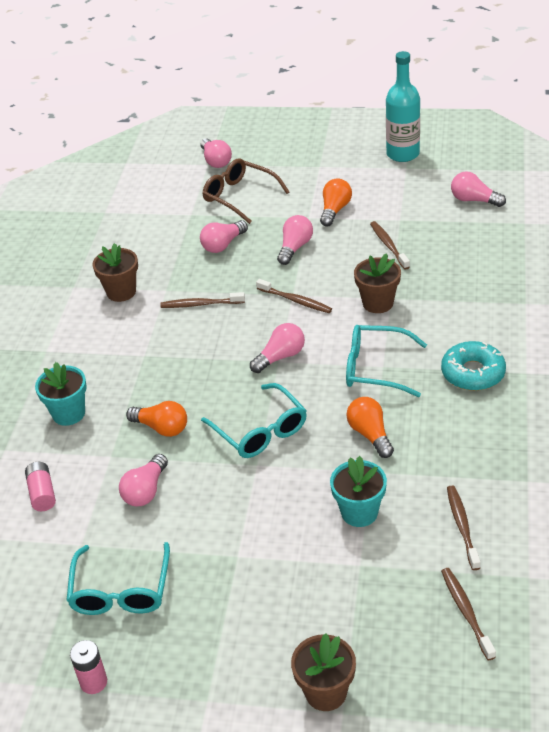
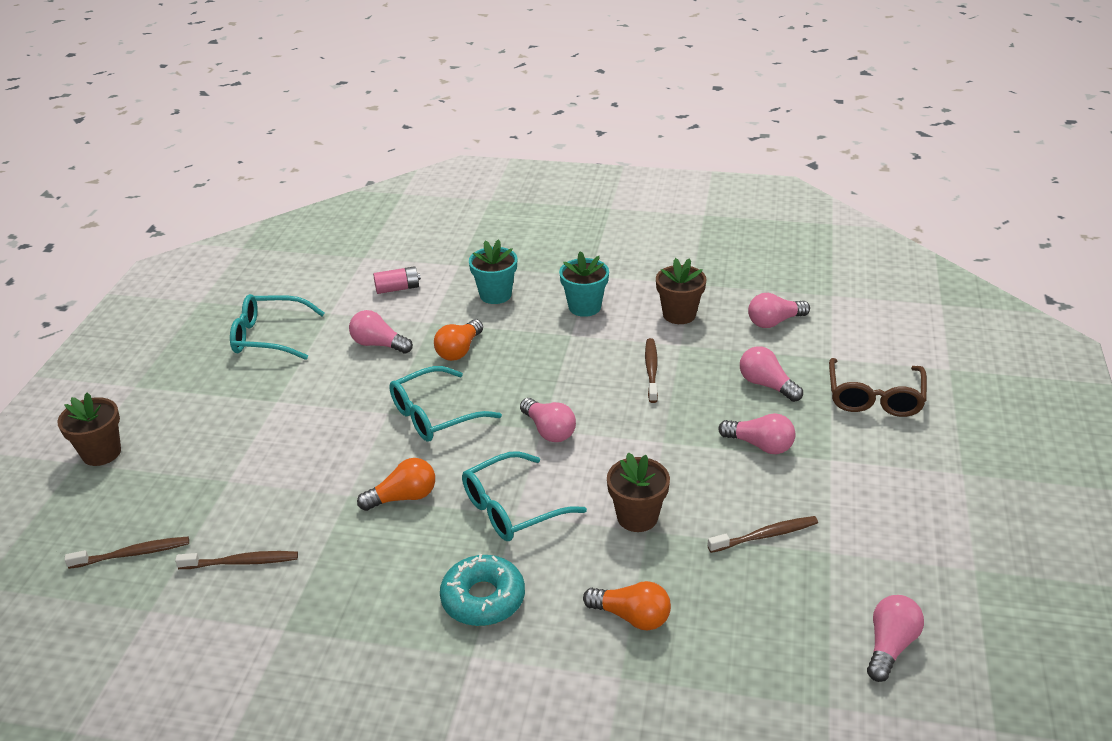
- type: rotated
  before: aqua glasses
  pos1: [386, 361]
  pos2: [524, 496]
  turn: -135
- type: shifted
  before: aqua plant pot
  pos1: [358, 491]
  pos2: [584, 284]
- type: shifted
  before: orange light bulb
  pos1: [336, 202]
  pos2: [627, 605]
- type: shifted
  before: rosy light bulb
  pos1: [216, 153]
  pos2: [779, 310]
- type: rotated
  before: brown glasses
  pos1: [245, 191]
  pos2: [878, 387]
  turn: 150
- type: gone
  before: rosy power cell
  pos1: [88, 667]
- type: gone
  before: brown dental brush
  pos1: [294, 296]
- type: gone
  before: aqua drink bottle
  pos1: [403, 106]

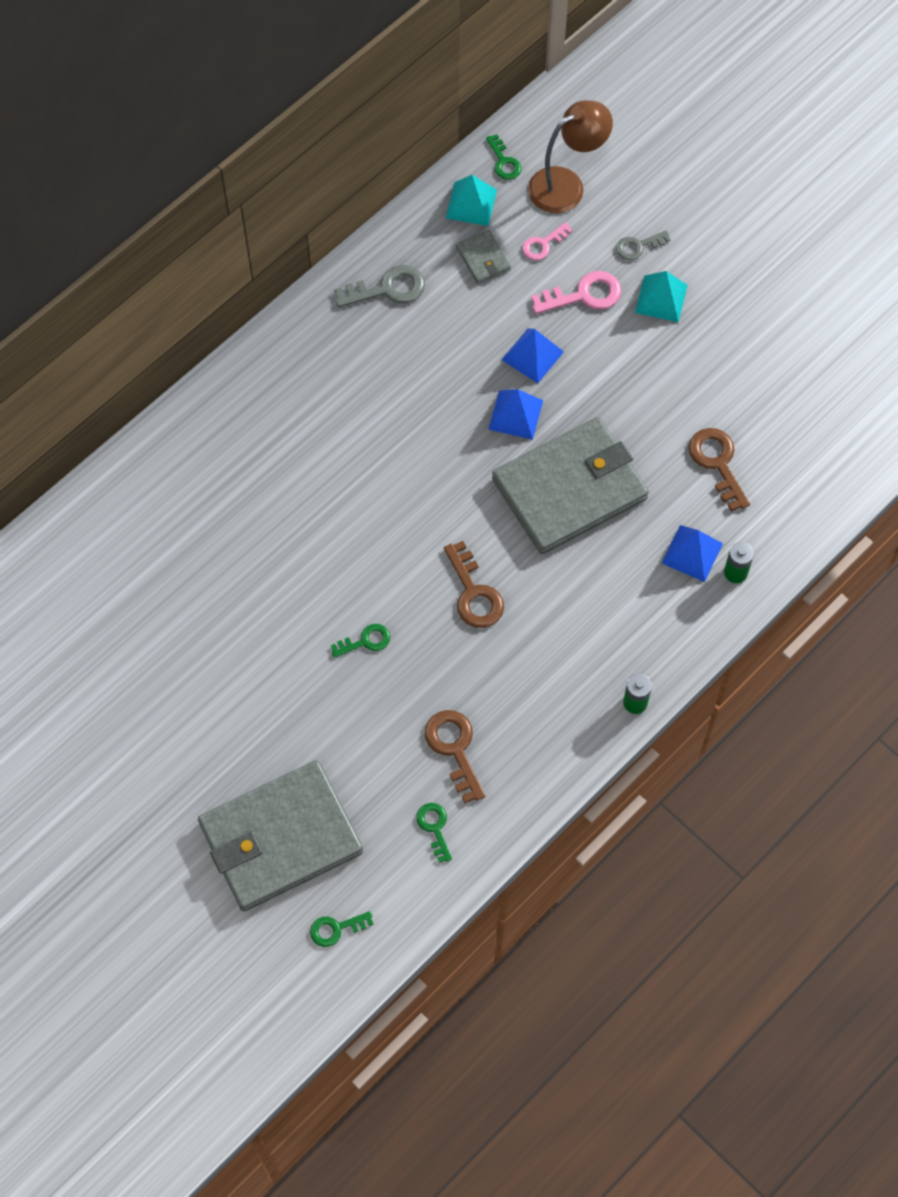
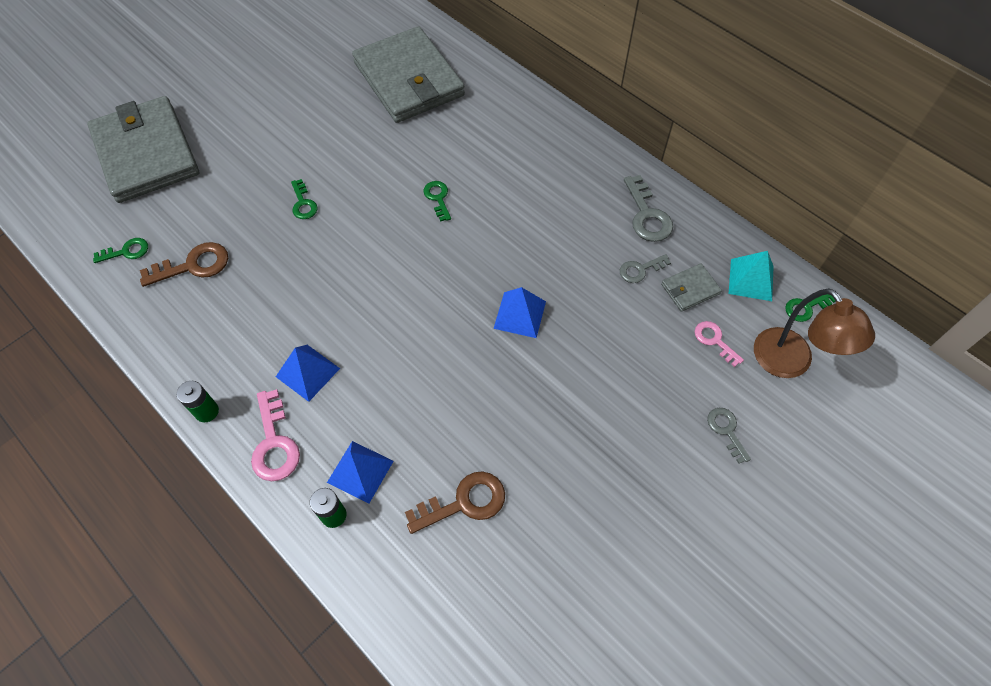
- type: shifted
  before: rosy latchkey
  pos1: [576, 292]
  pos2: [275, 435]
- type: shifted
  before: royal blue pyramid
  pos1: [533, 355]
  pos2: [308, 373]
- type: shifted
  before: grey billfold
  pos1: [570, 485]
  pos2: [408, 74]
- type: shifted
  before: green latchkey
  pos1: [342, 929]
  pos2: [437, 201]
- type: new
  after: grey latchkey
  pos2: [645, 268]
- type: gone
  before: brown latchkey
  pos1: [474, 584]
- type: gone
  before: aqua pyramid
  pos1: [661, 296]

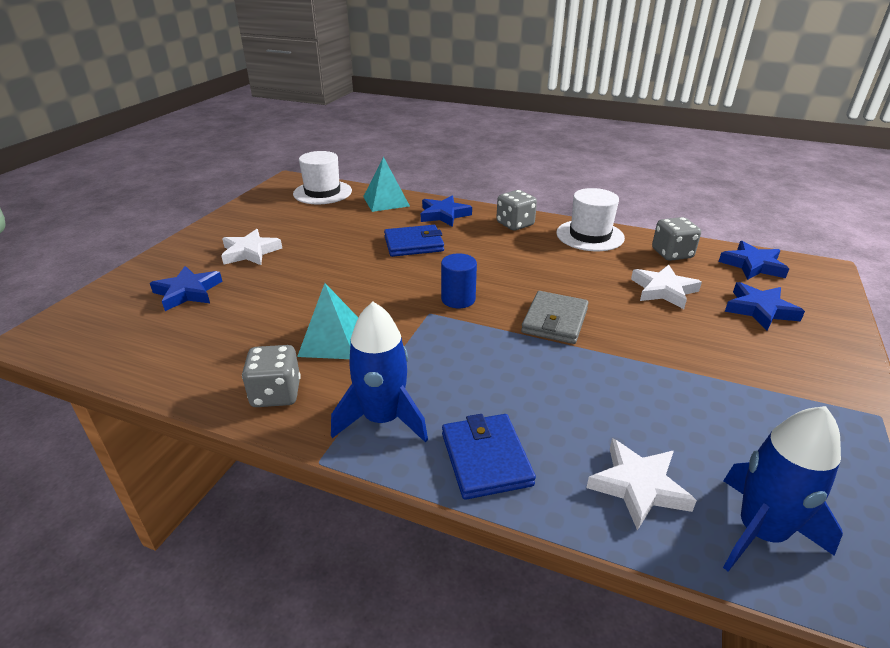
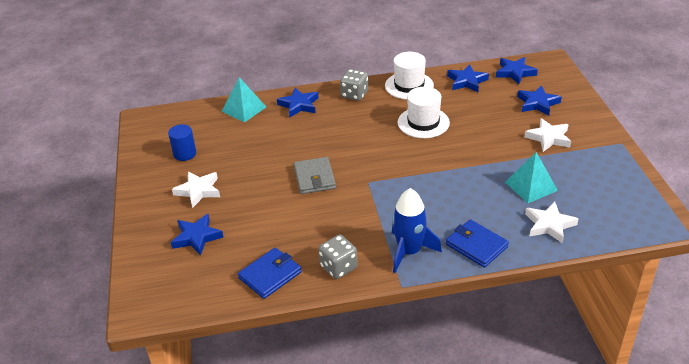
- type: shifted
  before: royal blue solid cylinder
  pos1: [459, 281]
  pos2: [182, 142]
- type: shifted
  before: royal blue billfold
  pos1: [414, 241]
  pos2: [269, 273]
- type: shifted
  before: grey billfold
  pos1: [555, 317]
  pos2: [315, 175]
- type: shifted
  before: pure white tall hat
  pos1: [322, 177]
  pos2: [424, 112]
- type: swapped
  before: grey die
  after: royal blue star
  pos1: [676, 239]
  pos2: [468, 78]
- type: shifted
  before: aqua pyramid
  pos1: [327, 321]
  pos2: [531, 177]
- type: shifted
  before: pure white star
  pos1: [666, 287]
  pos2: [548, 135]
- type: gone
  before: royal blue spaceship
  pos1: [783, 489]

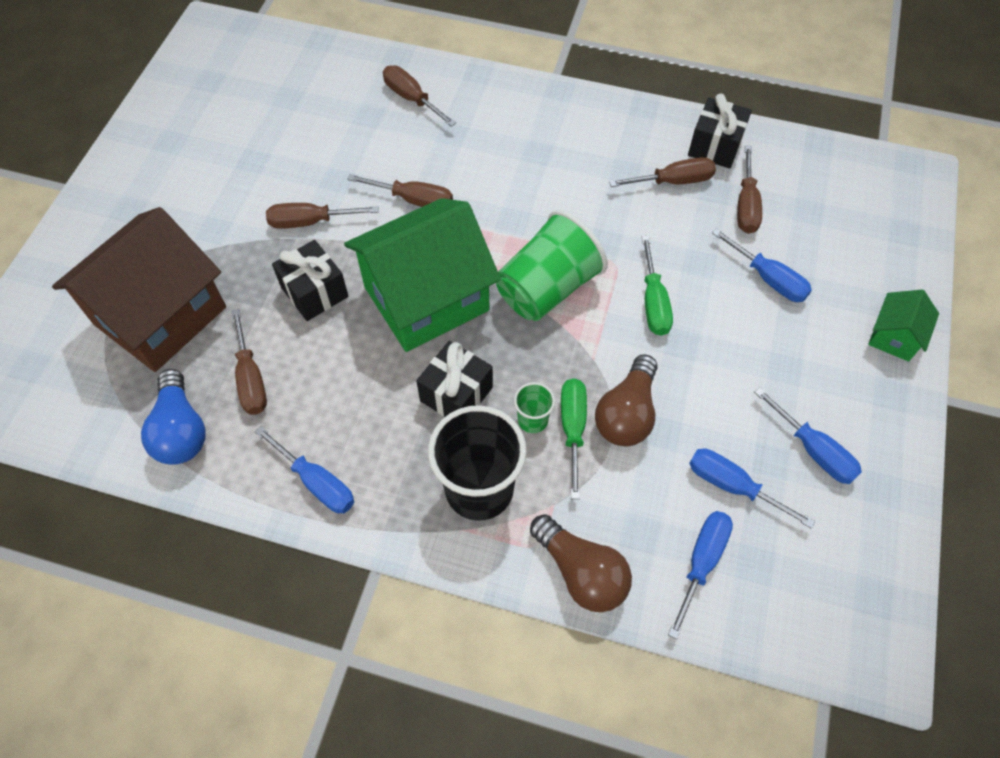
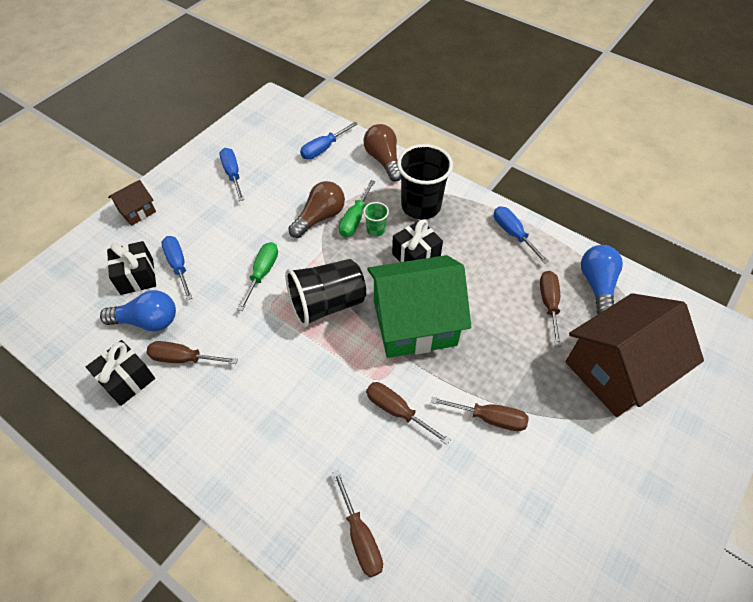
- type: swapped
  before: brown flat screwdriver
  after: royal blue light bulb
  pos1: [749, 189]
  pos2: [138, 310]
- type: shifted
  before: ebony gift
  pos1: [310, 280]
  pos2: [131, 268]
- type: repainted
  before: green house
  after: brown house
  pos1: [903, 326]
  pos2: [132, 203]
- type: repainted
  before: green beaker
  after: ebony beaker
  pos1: [552, 265]
  pos2: [325, 293]
- type: gone
  before: royal blue flat screwdriver
  pos1: [752, 489]

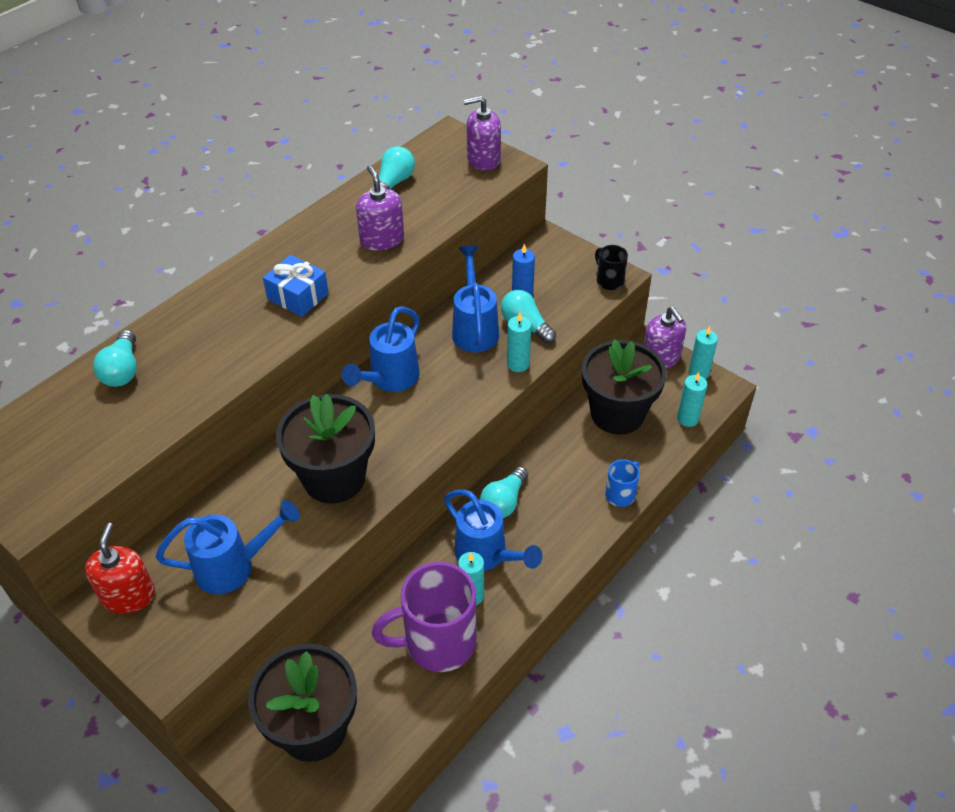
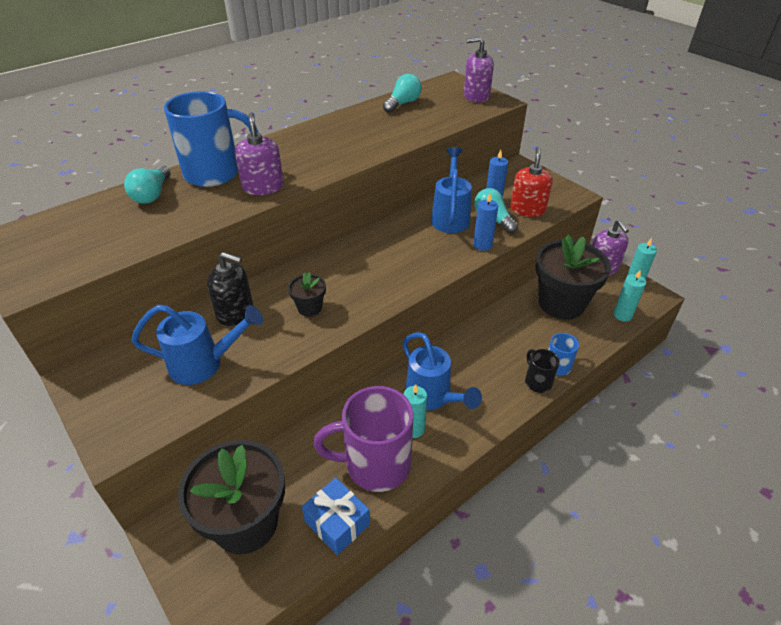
- type: new
  after: royal blue coffee mug
  pos2: [211, 139]
- type: new
  after: ebony soap dispenser
  pos2: [230, 289]
- type: shifted
  before: purple soap dispenser
  pos1: [380, 208]
  pos2: [259, 153]
- type: scaled
  before: ebony plant pot
  pos1: [325, 449]
  pos2: [307, 294]
  scale: 0.45
- type: shifted
  before: royal blue gift
  pos1: [296, 286]
  pos2: [336, 516]
- type: repainted
  before: aqua wax candle
  after: royal blue wax candle
  pos1: [519, 342]
  pos2: [485, 222]
- type: shifted
  before: red soap dispenser
  pos1: [120, 568]
  pos2: [531, 182]
- type: shifted
  before: ebony coffee mug
  pos1: [611, 267]
  pos2: [542, 371]
- type: gone
  before: royal blue watering pot
  pos1: [381, 349]
- type: gone
  before: aqua light bulb
  pos1: [504, 492]

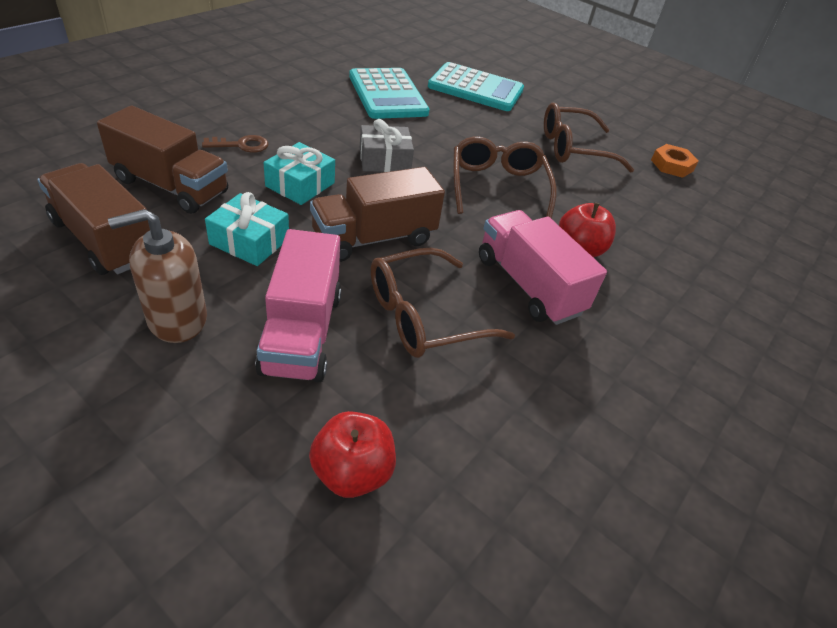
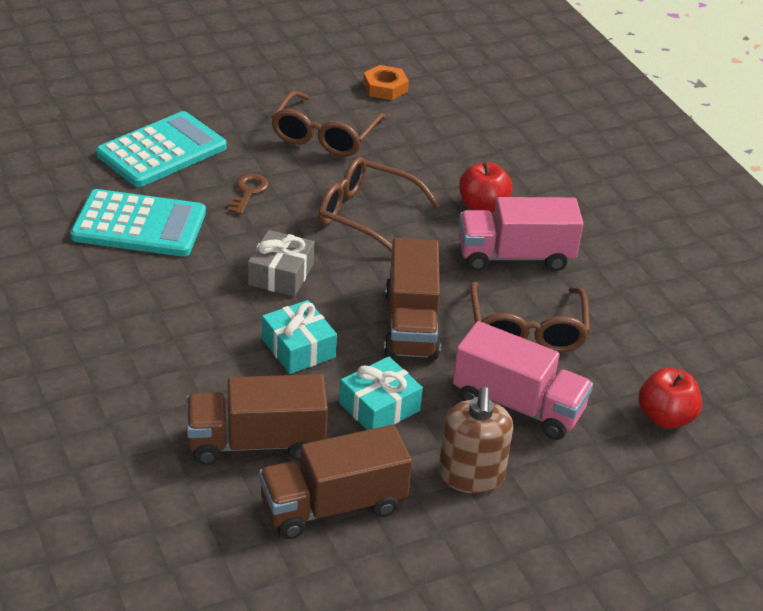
- type: rotated
  before: brown truck
  pos1: [162, 159]
  pos2: [257, 419]
  turn: -150
- type: shifted
  before: brown latchkey
  pos1: [235, 144]
  pos2: [248, 194]

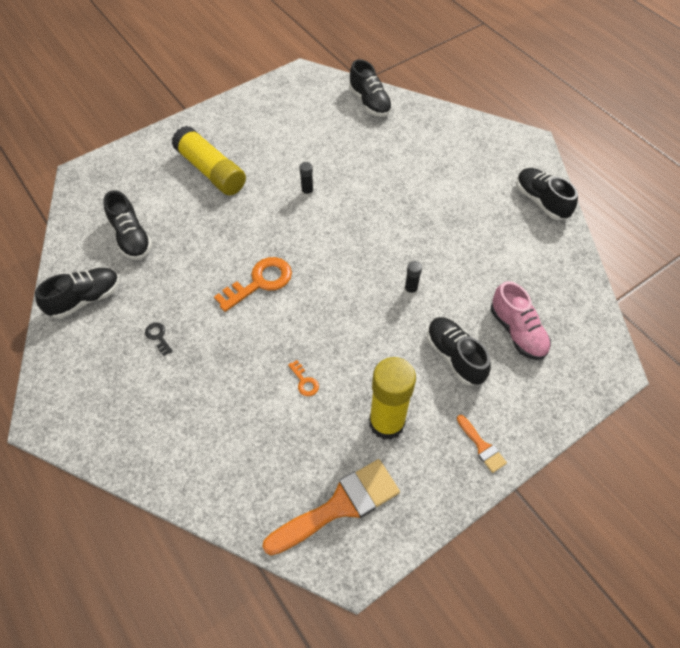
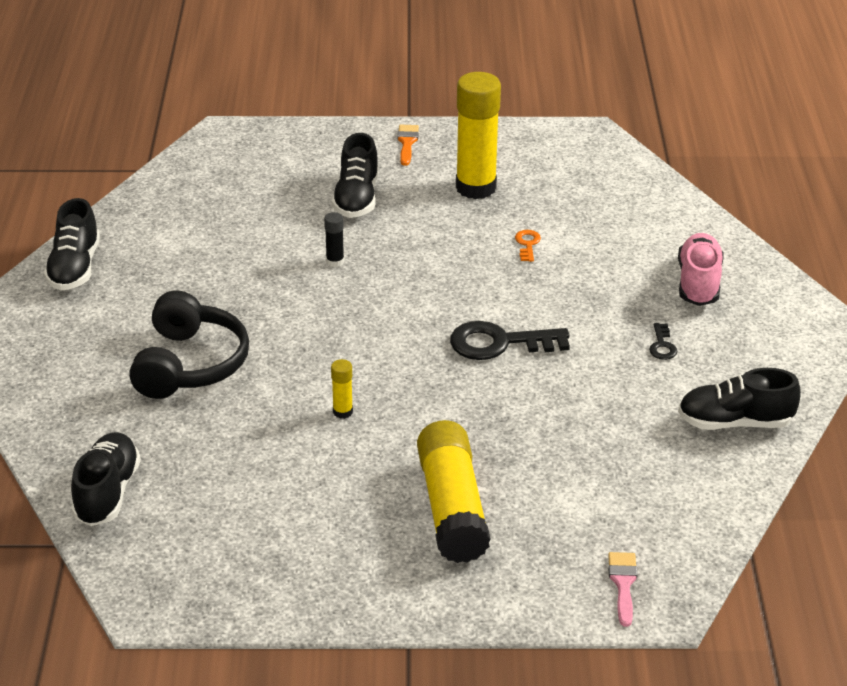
- type: new
  after: ebony headset
  pos2: [189, 344]
- type: repainted
  before: ebony glue stick
  after: yellow glue stick
  pos1: [306, 179]
  pos2: [342, 389]
- type: repainted
  before: orange latchkey
  after: ebony latchkey
  pos1: [253, 284]
  pos2: [510, 340]
- type: new
  after: rosy brush
  pos2: [623, 589]
- type: shifted
  before: rosy sneaker
  pos1: [521, 320]
  pos2: [701, 269]
- type: gone
  before: ebony sneaker
  pos1: [127, 225]
- type: gone
  before: orange brush
  pos1: [331, 507]

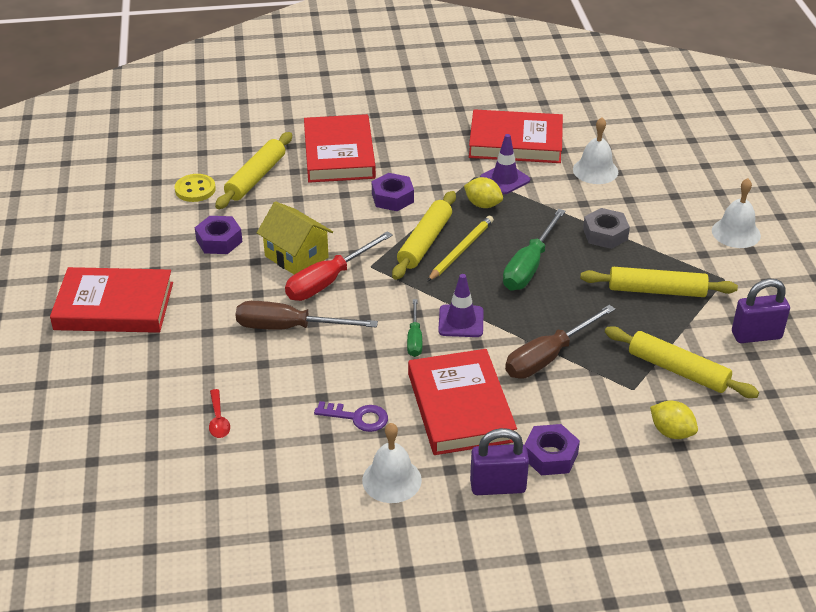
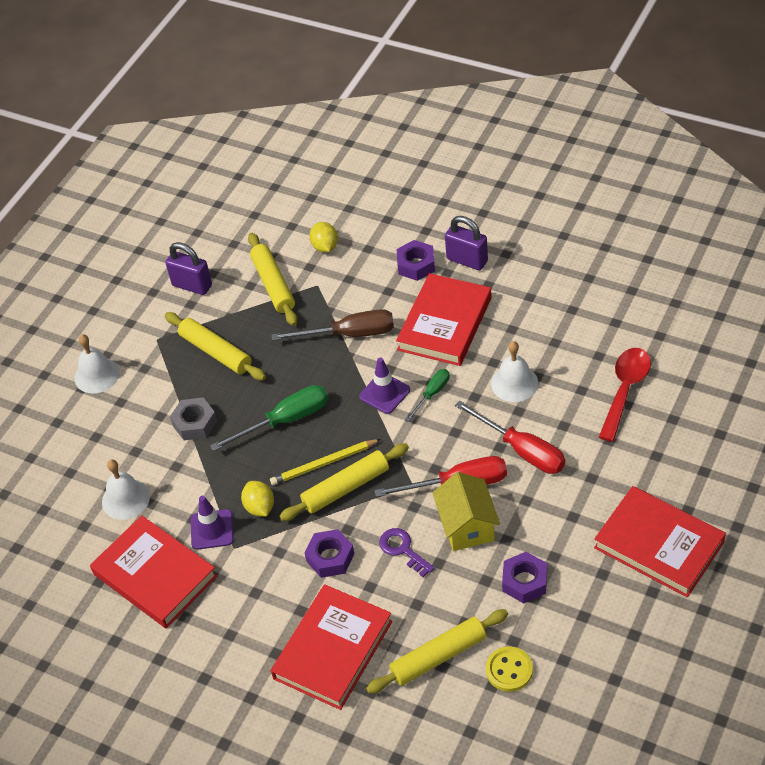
- type: shifted
  before: purple latchkey
  pos1: [351, 416]
  pos2: [406, 552]
- type: repainted
  before: brown flat screwdriver
  after: red flat screwdriver
  pos1: [307, 315]
  pos2: [510, 437]
- type: shifted
  before: pure white bell
  pos1: [392, 463]
  pos2: [514, 371]
- type: scaled
  before: red tablespoon
  pos1: [219, 413]
  pos2: [625, 395]
  scale: 1.94

